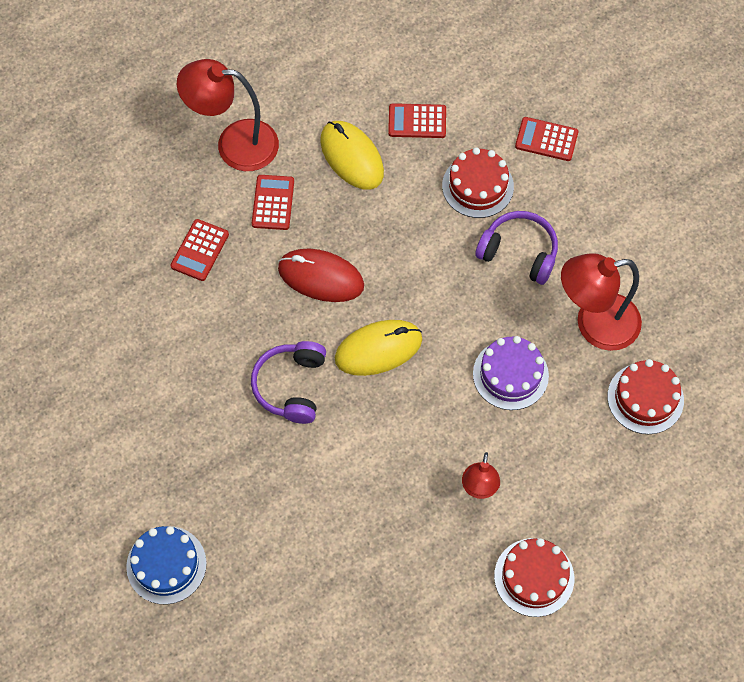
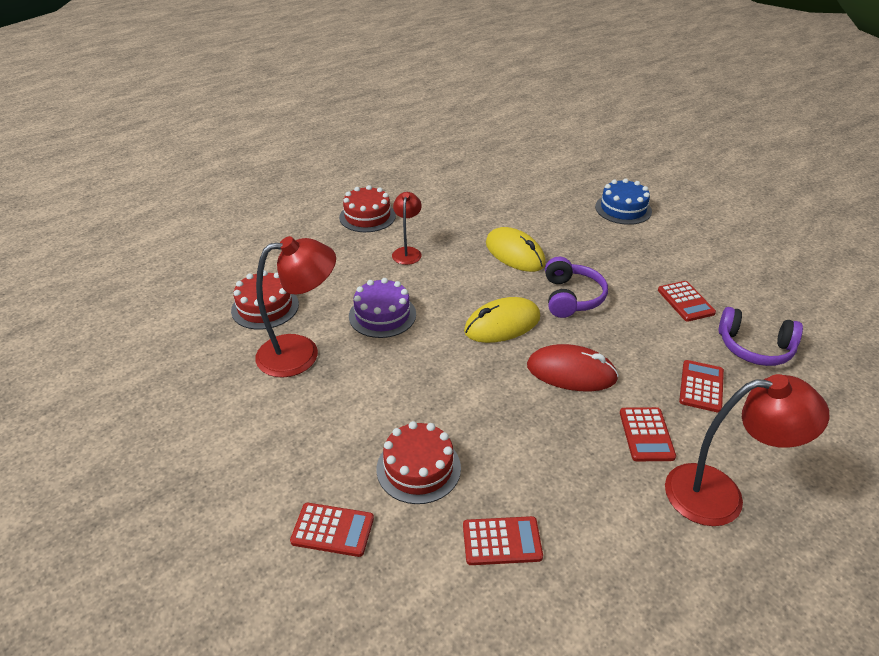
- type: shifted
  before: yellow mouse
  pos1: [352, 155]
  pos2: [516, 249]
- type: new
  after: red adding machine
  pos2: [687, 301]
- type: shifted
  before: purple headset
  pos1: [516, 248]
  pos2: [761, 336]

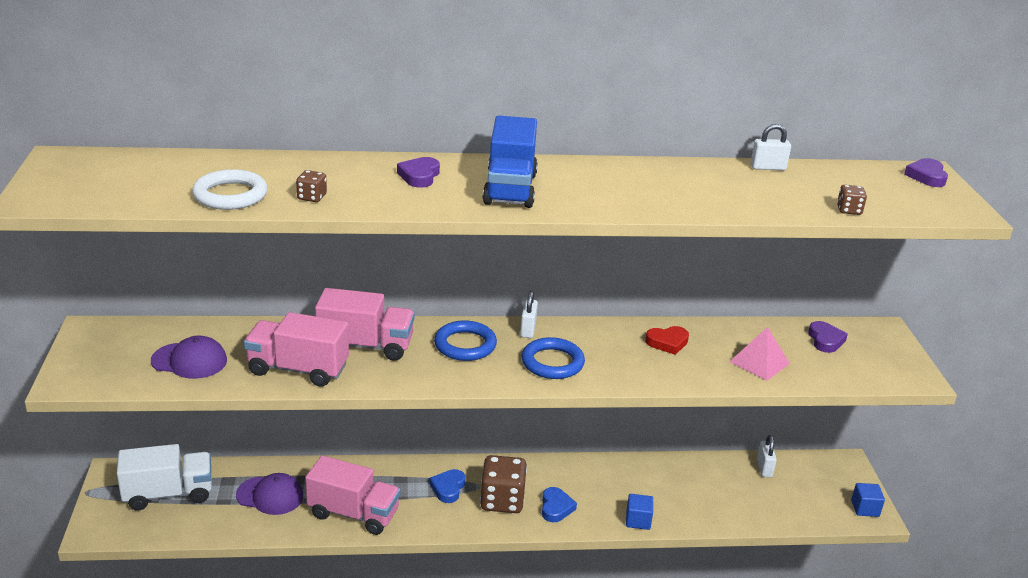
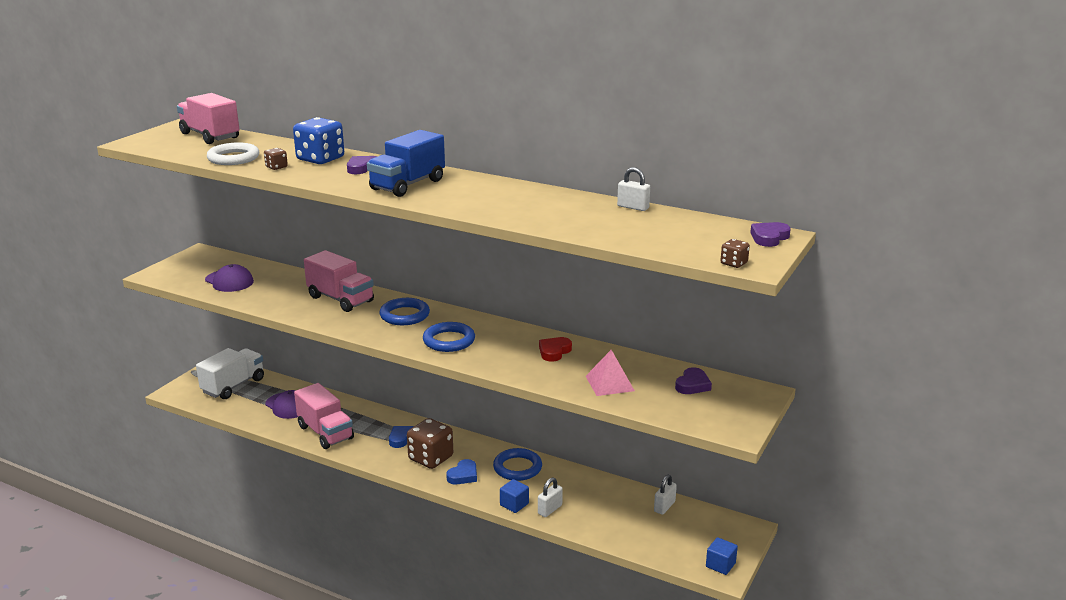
- type: shifted
  before: rosy truck
  pos1: [296, 349]
  pos2: [208, 118]
- type: rotated
  before: pure white truck
  pos1: [164, 477]
  pos2: [230, 373]
  turn: -75
- type: new
  after: royal blue die
  pos2: [318, 140]
- type: new
  after: royal blue torus
  pos2: [517, 464]
- type: shifted
  before: pure white lock
  pos1: [529, 314]
  pos2: [550, 497]
- type: rotated
  before: red love heart
  pos1: [667, 340]
  pos2: [555, 349]
  turn: 105
- type: shifted
  before: brown die
  pos1: [852, 200]
  pos2: [735, 253]

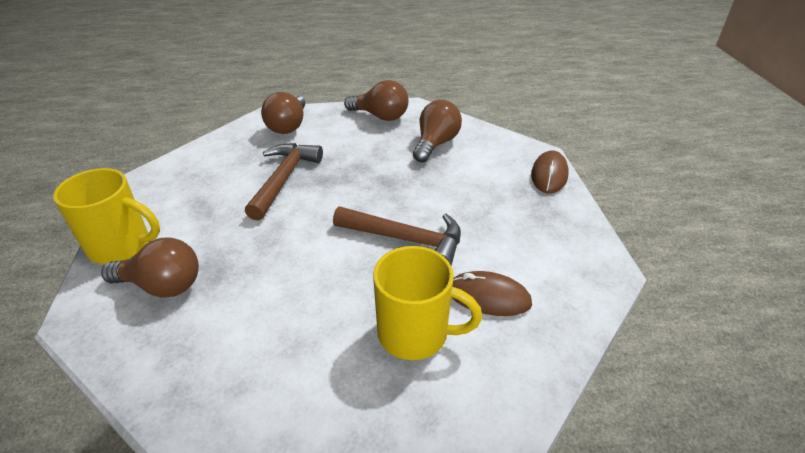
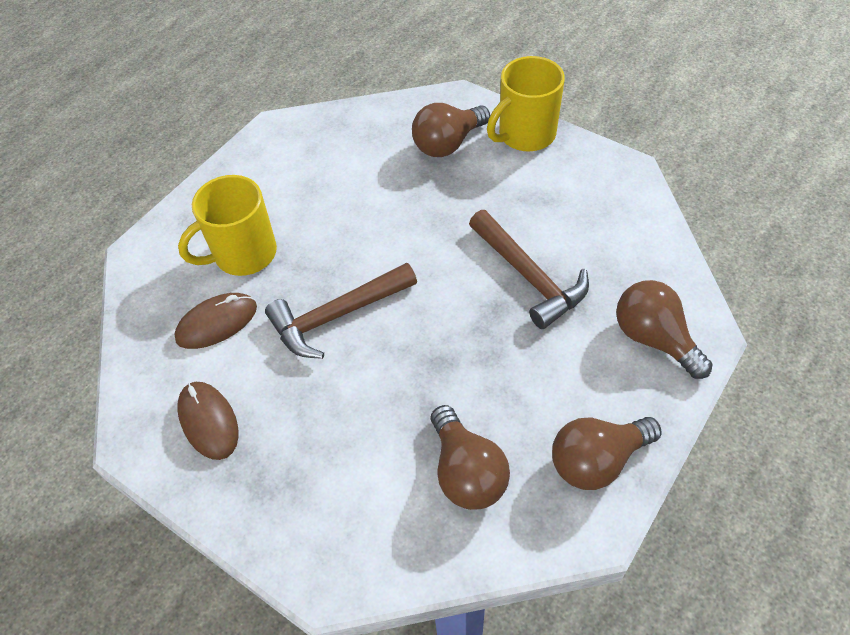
- type: shifted
  before: brown mouse
  pos1: [550, 172]
  pos2: [208, 421]

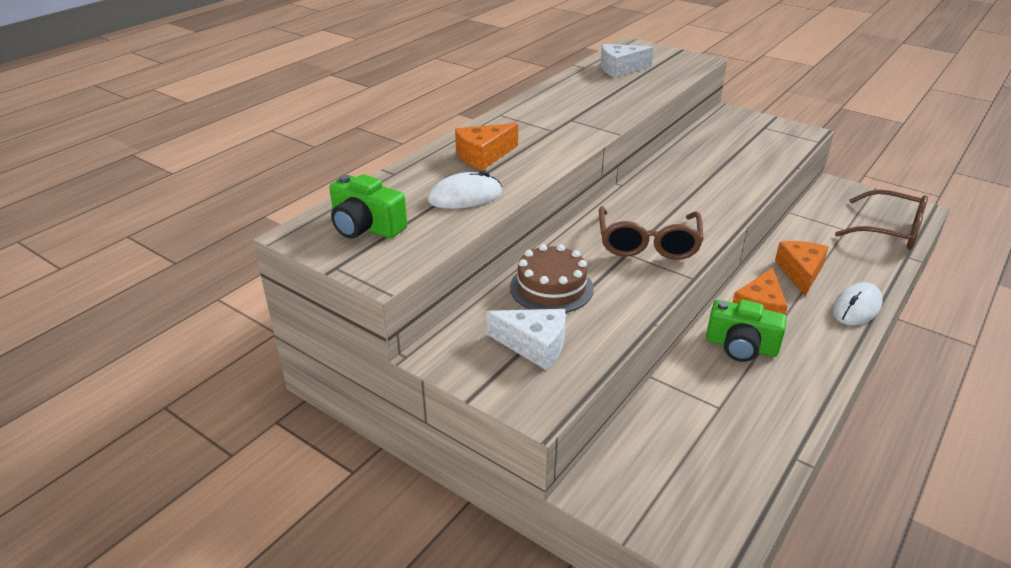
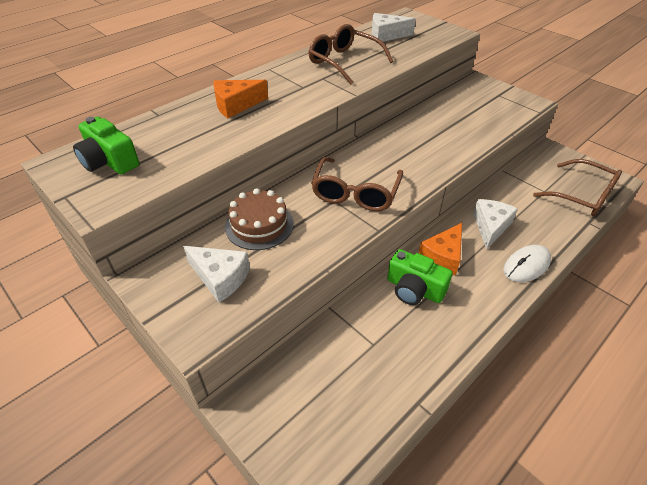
- type: new
  after: brown glasses
  pos2: [350, 54]
- type: repainted
  before: orange cheese
  after: pure white cheese
  pos1: [801, 268]
  pos2: [495, 224]
- type: gone
  before: pure white mouse
  pos1: [465, 189]

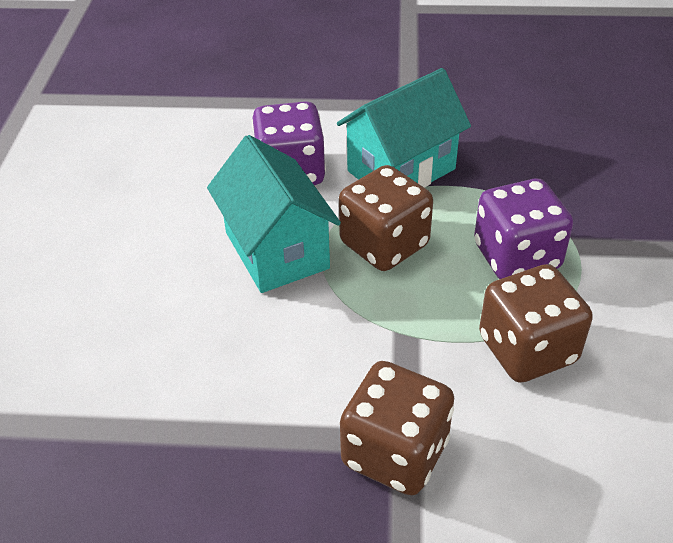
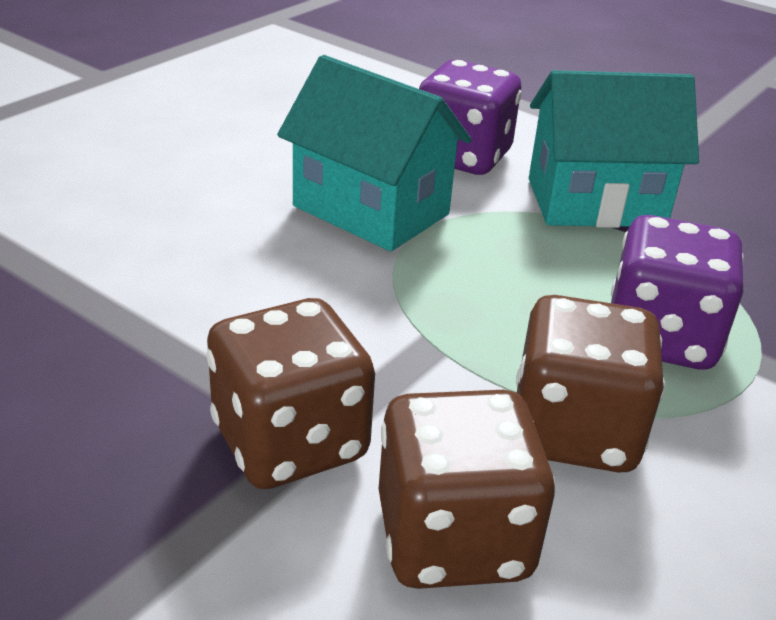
- type: rotated
  before: aqua house
  pos1: [274, 214]
  pos2: [374, 153]
  turn: -60
- type: shifted
  before: brown die
  pos1: [386, 218]
  pos2: [467, 489]

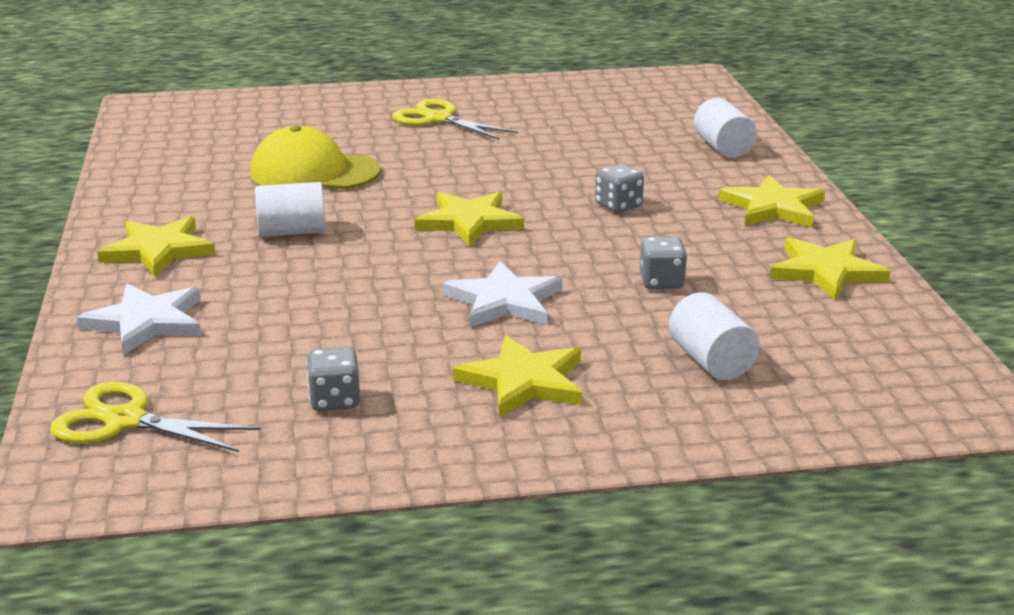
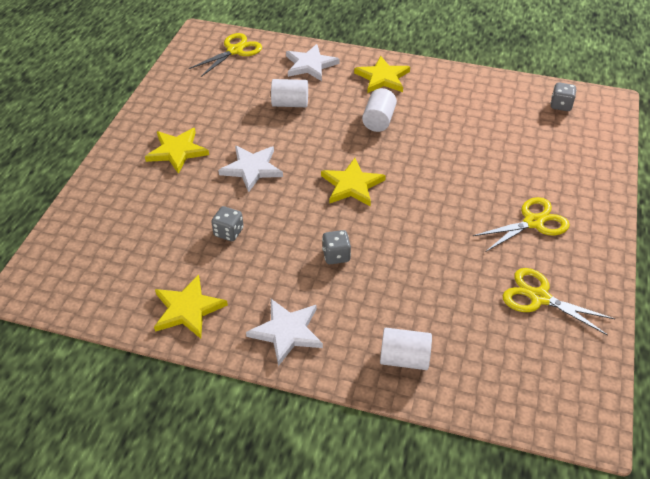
- type: repainted
  before: yellow star
  after: pure white star
  pos1: [772, 201]
  pos2: [284, 332]
- type: shifted
  before: pure white solid cylinder
  pos1: [714, 336]
  pos2: [289, 93]
- type: new
  after: yellow pair of scissors
  pos2: [559, 302]
- type: shifted
  before: grey die
  pos1: [333, 379]
  pos2: [563, 96]
- type: gone
  before: yellow peaked cap
  pos1: [315, 157]

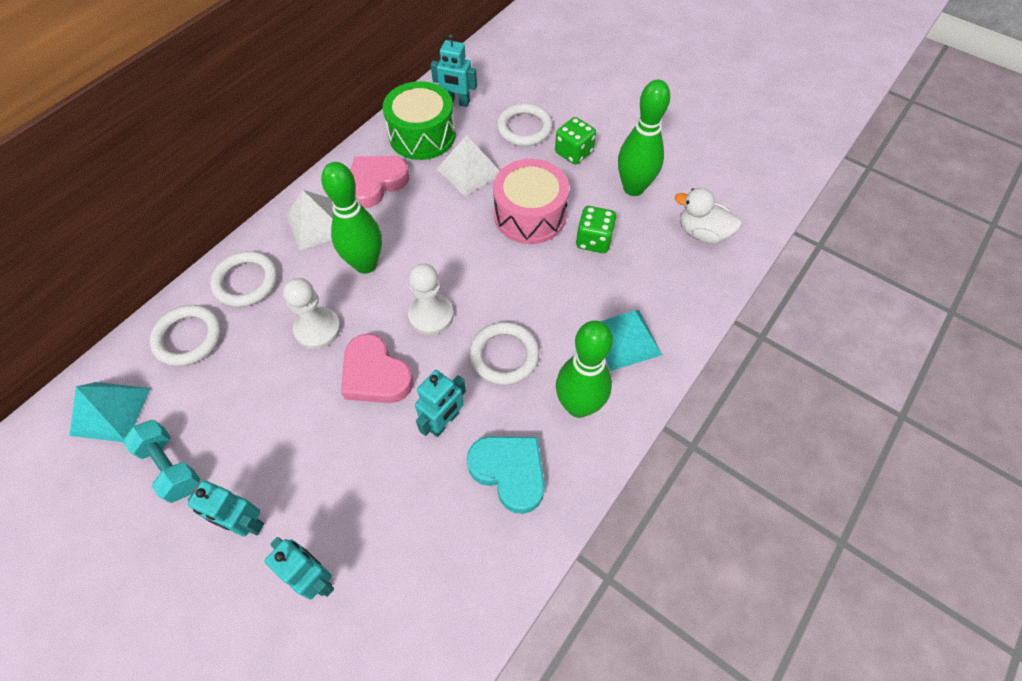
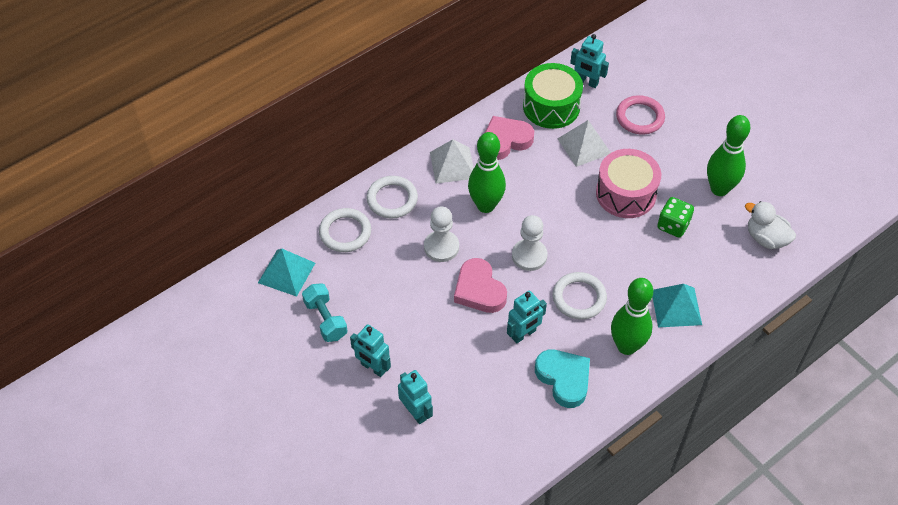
- type: repainted
  before: pure white torus
  after: rosy torus
  pos1: [525, 124]
  pos2: [640, 115]
- type: gone
  before: green die
  pos1: [575, 141]

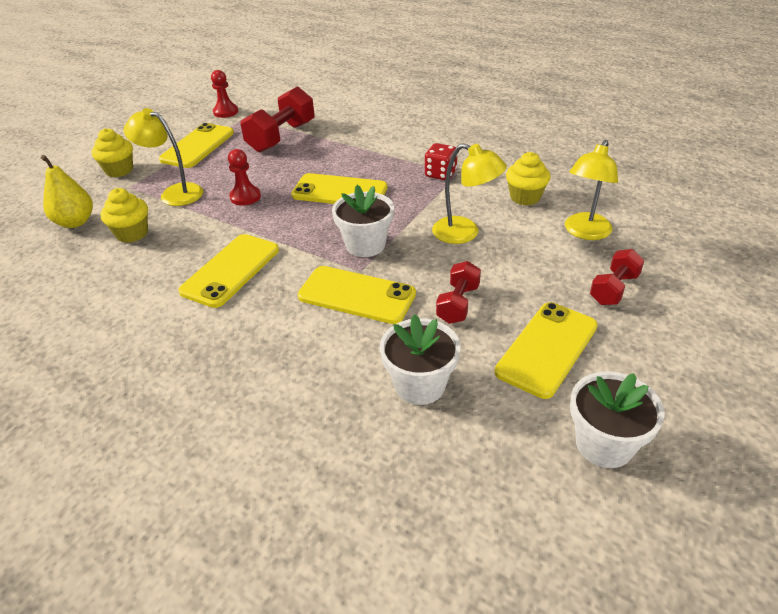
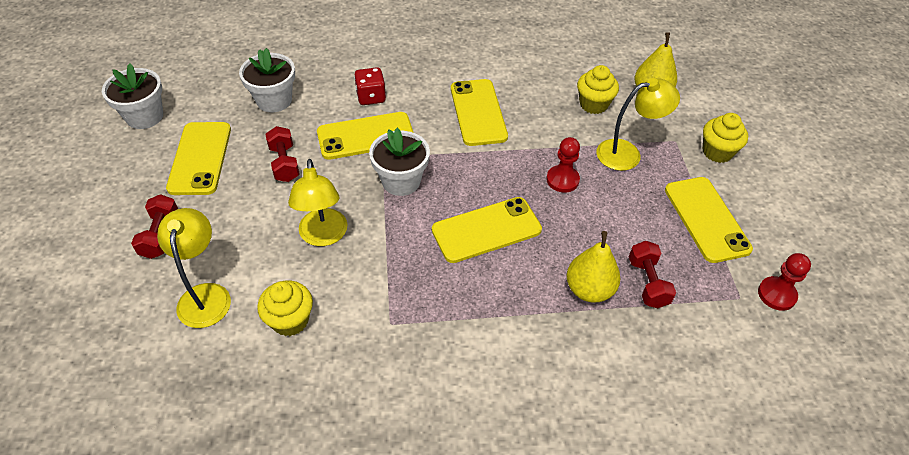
- type: rotated
  before: yellow reading lamp
  pos1: [469, 193]
  pos2: [317, 202]
  turn: -90
- type: shifted
  before: red die
  pos1: [441, 161]
  pos2: [370, 86]
- type: new
  after: yellow pear
  pos2: [593, 267]
- type: scaled
  before: red free weight
  pos1: [277, 119]
  pos2: [652, 274]
  scale: 0.59

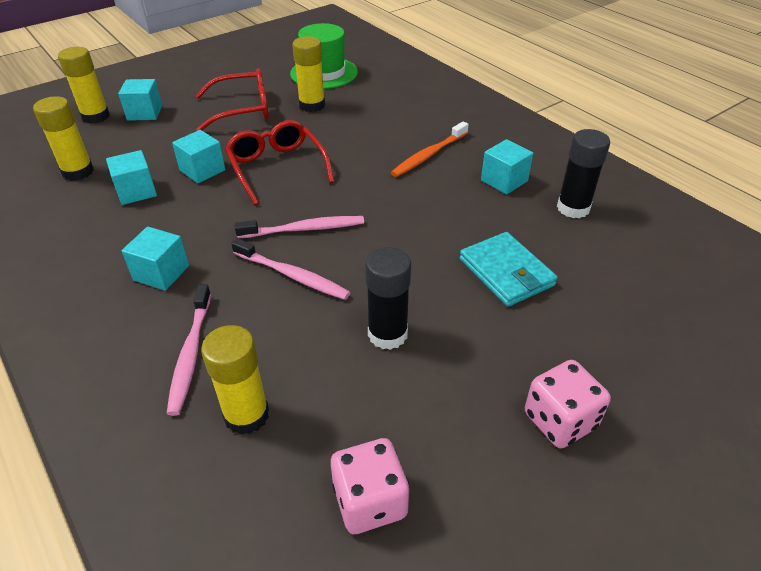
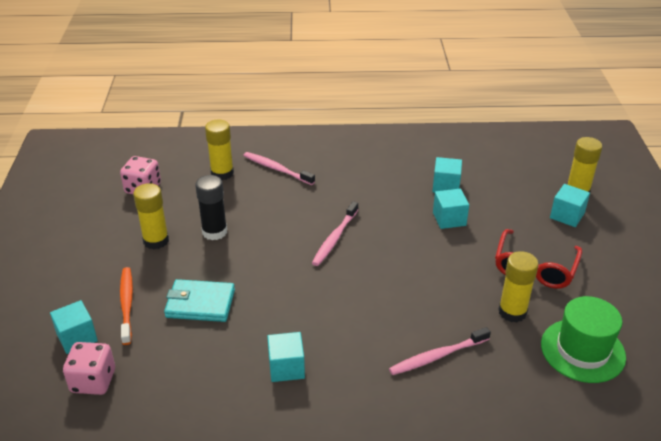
- type: shifted
  before: aqua block
  pos1: [155, 259]
  pos2: [74, 327]
- type: shifted
  before: rosy die
  pos1: [568, 404]
  pos2: [89, 368]
- type: shifted
  before: orange dental brush
  pos1: [430, 149]
  pos2: [126, 306]
- type: shifted
  before: yellow glue stick
  pos1: [63, 138]
  pos2: [151, 216]
- type: shifted
  before: rosy dental brush
  pos1: [290, 269]
  pos2: [440, 351]
- type: gone
  before: red glasses
  pos1: [279, 162]
- type: gone
  before: ebony glue stick
  pos1: [583, 173]

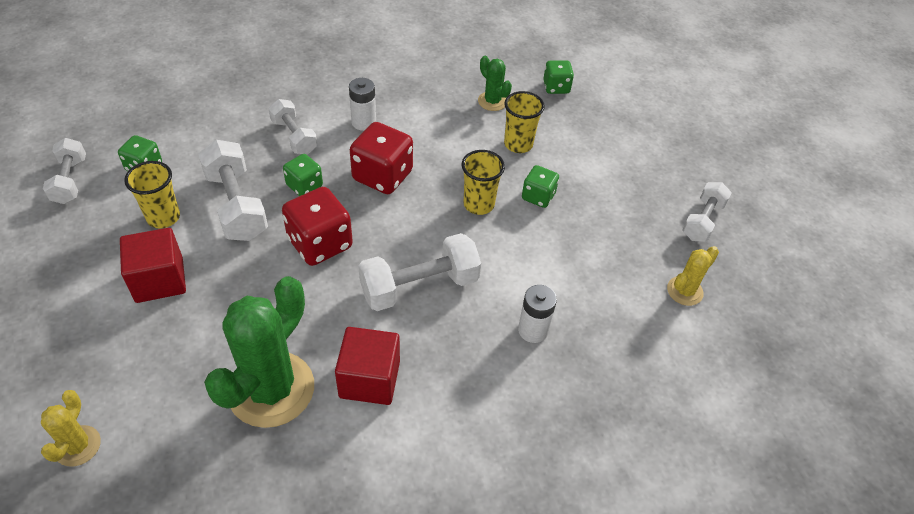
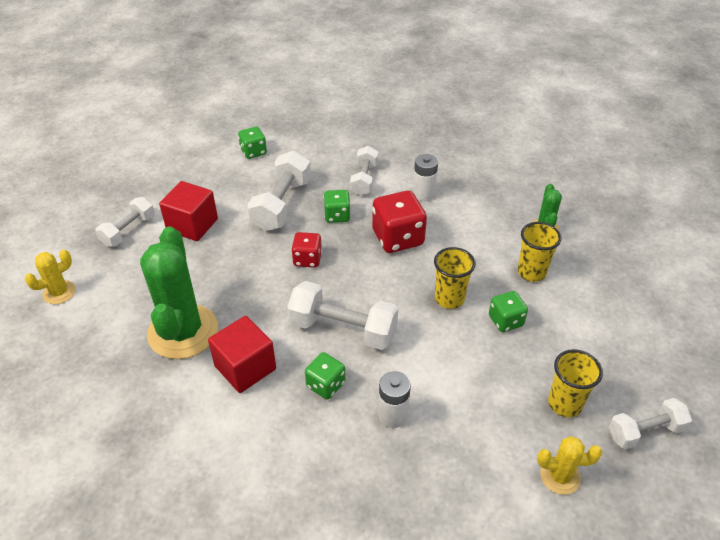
- type: shifted
  before: pure white free weight
  pos1: [64, 171]
  pos2: [125, 222]
- type: rotated
  before: green saguaro cactus
  pos1: [259, 352]
  pos2: [179, 293]
  turn: -75
- type: scaled
  before: red die
  pos1: [317, 226]
  pos2: [306, 250]
  scale: 0.59
- type: shifted
  before: green die
  pos1: [558, 77]
  pos2: [325, 375]
- type: shifted
  before: yellow beaker
  pos1: [152, 194]
  pos2: [575, 383]

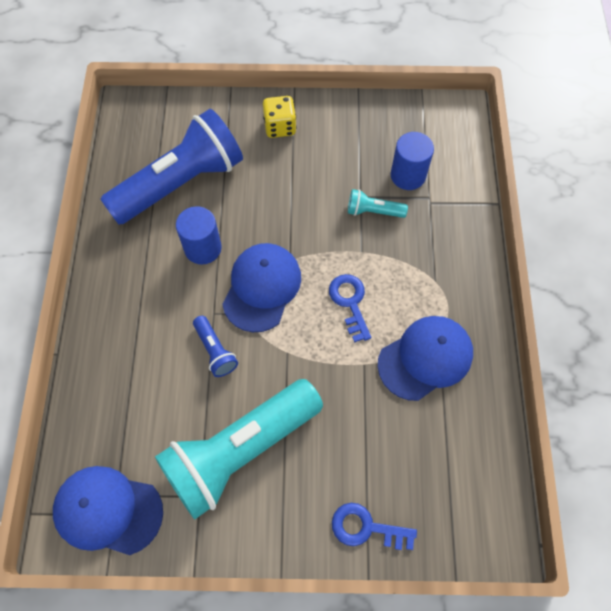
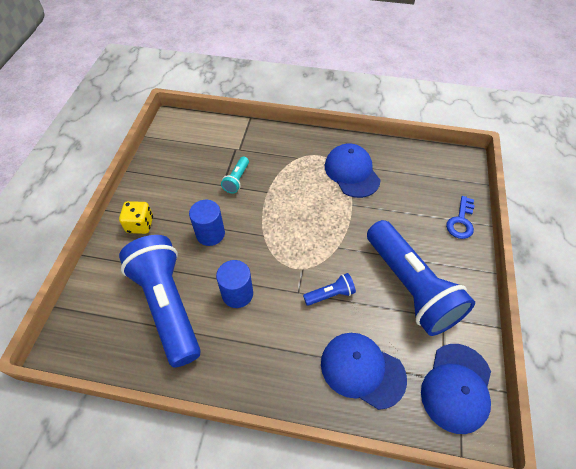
- type: shifted
  before: royal blue solid cylinder
  pos1: [412, 161]
  pos2: [207, 223]
- type: shifted
  before: royal blue peaked cap
  pos1: [261, 287]
  pos2: [364, 371]
- type: repainted
  before: aqua flashlight
  after: royal blue flashlight
  pos1: [239, 449]
  pos2: [421, 278]
- type: gone
  before: royal blue latchkey
  pos1: [350, 308]

